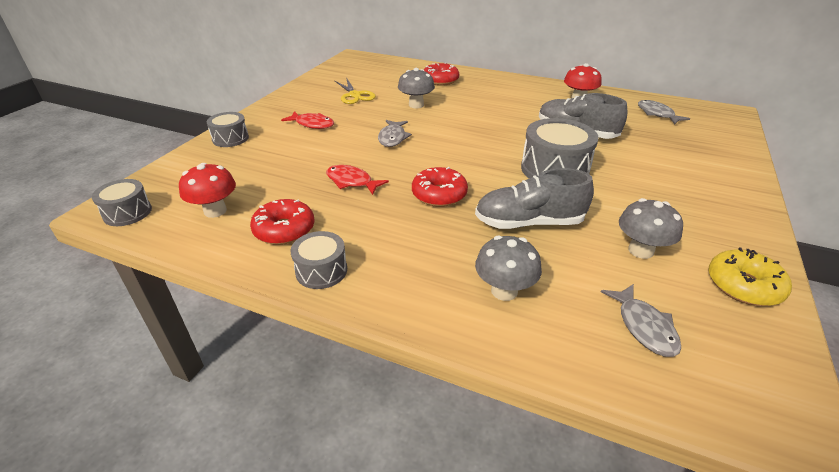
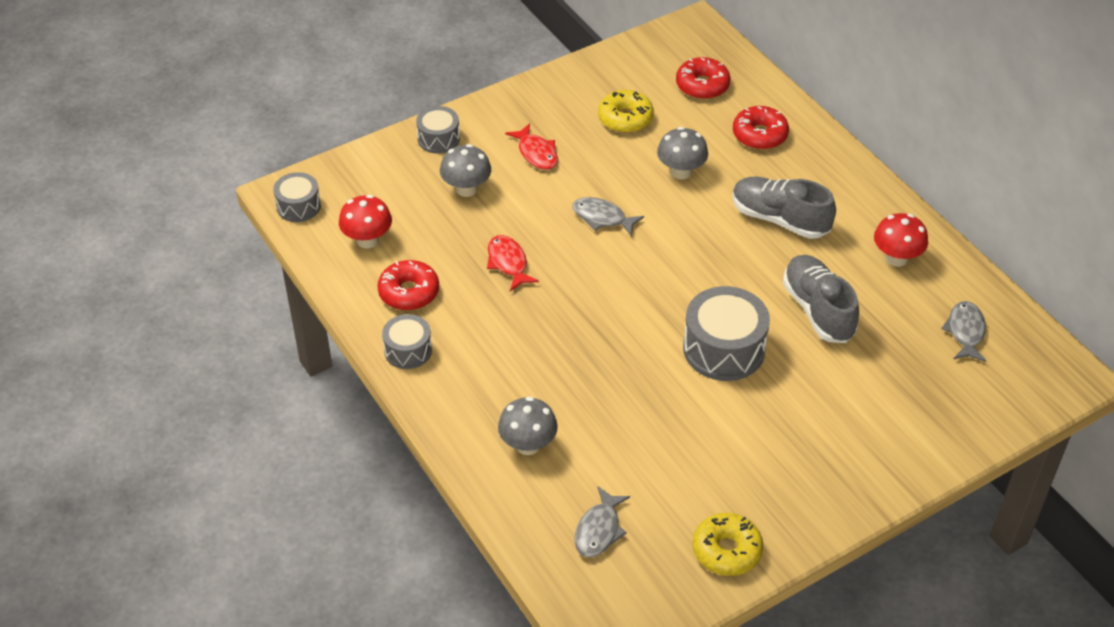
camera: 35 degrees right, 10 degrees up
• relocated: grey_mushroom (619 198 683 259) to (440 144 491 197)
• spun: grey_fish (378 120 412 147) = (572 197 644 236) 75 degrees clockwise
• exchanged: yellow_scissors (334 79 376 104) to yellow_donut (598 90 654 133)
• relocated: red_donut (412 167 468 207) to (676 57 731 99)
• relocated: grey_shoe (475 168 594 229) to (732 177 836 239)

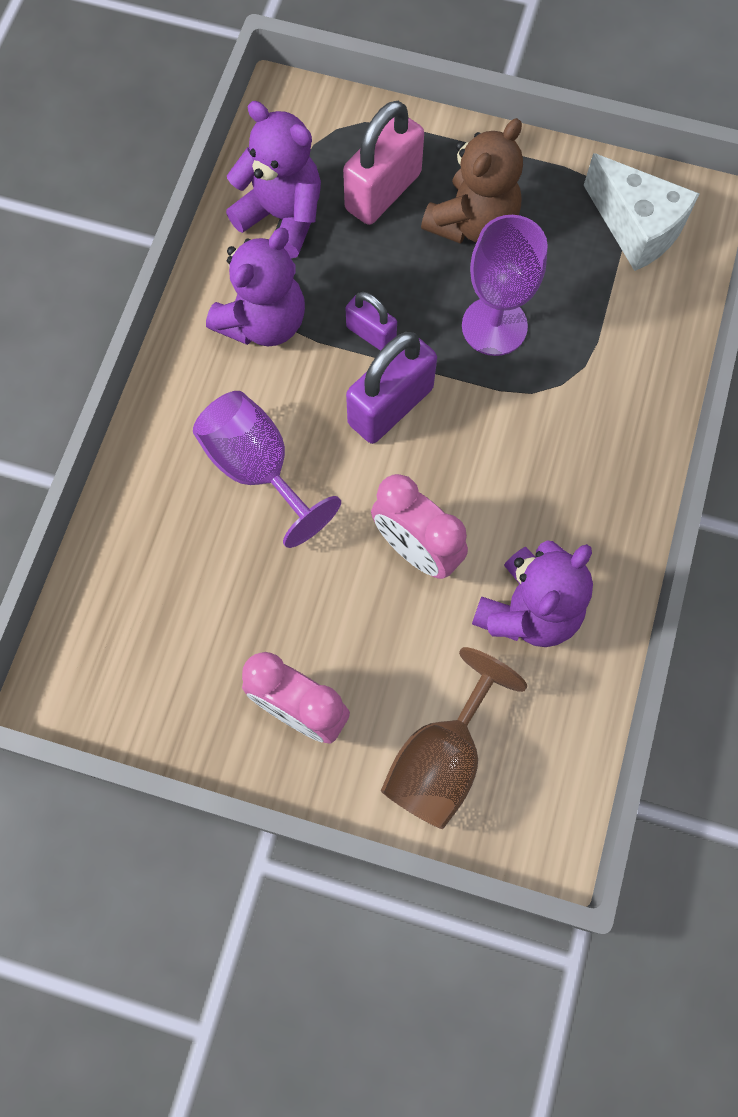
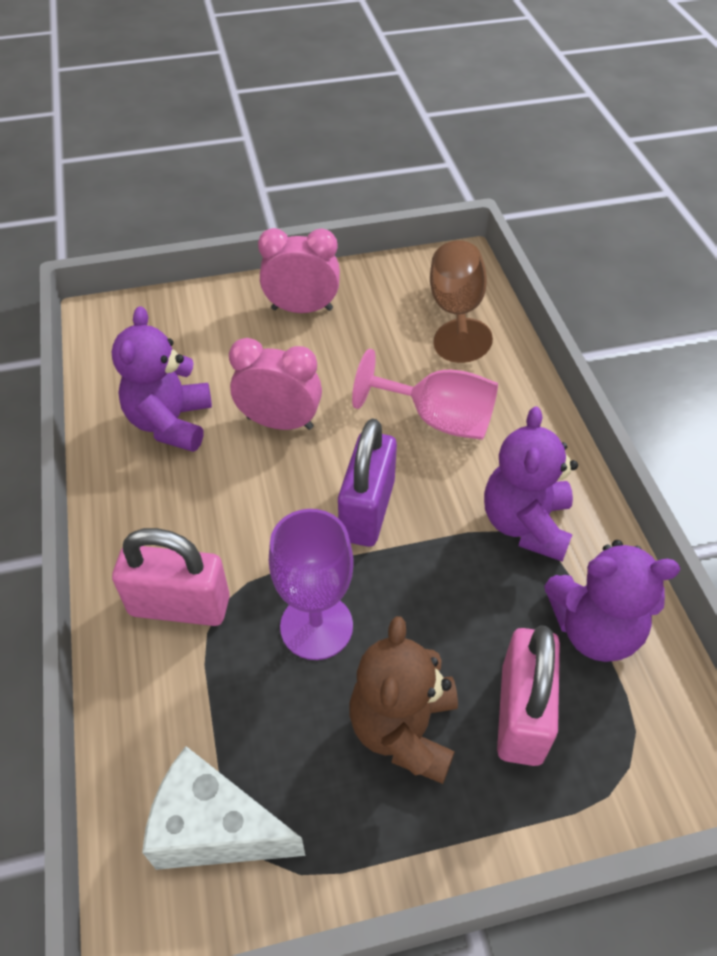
camera: 150 degrees right, 20 degrees down
• appeared: pink_padlock (112 528 230 626)
• colour: purple_goblet (193 391 341 548) to pink_goblet (352 349 498 440)
• relocated: brown_goblet (381 647 527 829) to (430 241 493 363)
• missing: purple_padlock (346 292 397 351)

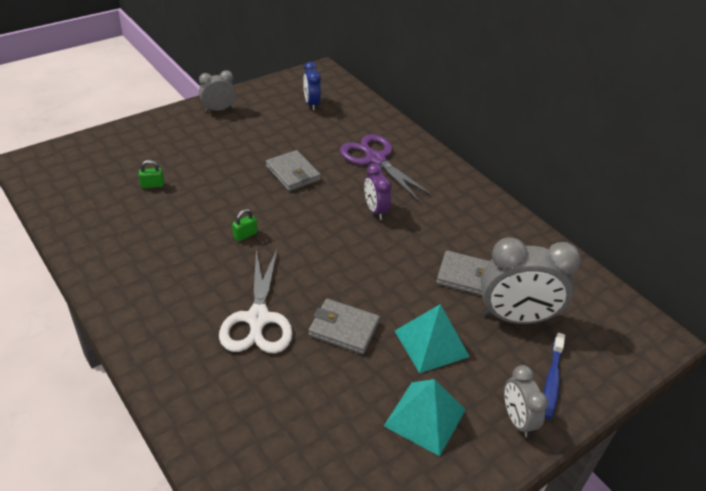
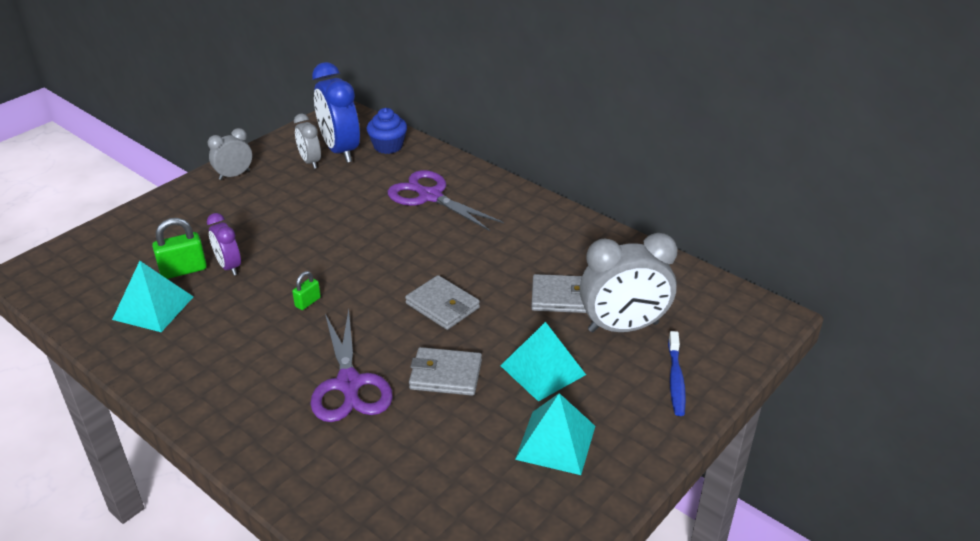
camera: 10 degrees left, 5 degrees down
• appeared: turquoise_pyramid (112 261 193 332)
• size: green_padlock (139 160 164 188) = (152 218 207 279) x1.73
• relocated: purple_clock (364 164 392 220) to (207 213 241 276)
• relocated: grey_clock (504 365 548 437) to (294 114 321 169)
• colour: white_scissors (219 249 293 353) to purple_scissors (310 309 393 422)
• size: blue_clock (303 62 321 110) = (312 62 360 163) x1.81
• appeared: blue_cupcake (366 108 407 154)
• relocated: grey_wallet (266 150 321 191) to (405 275 480 330)

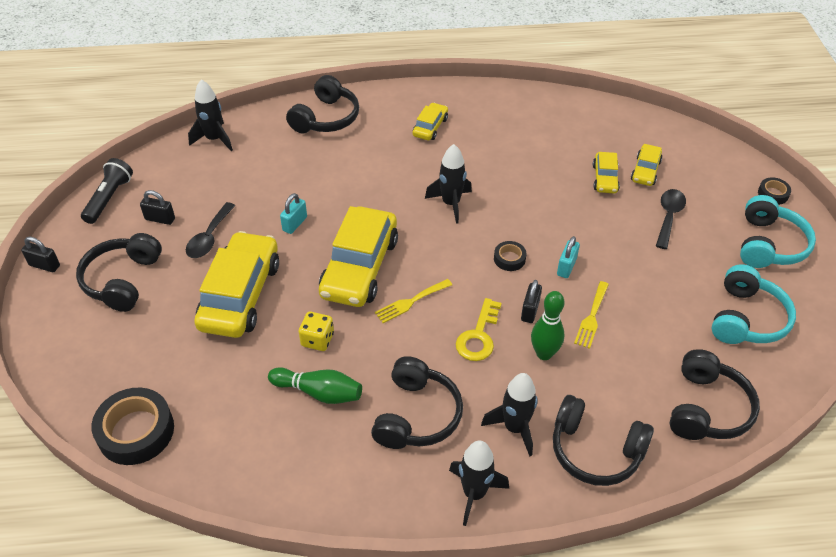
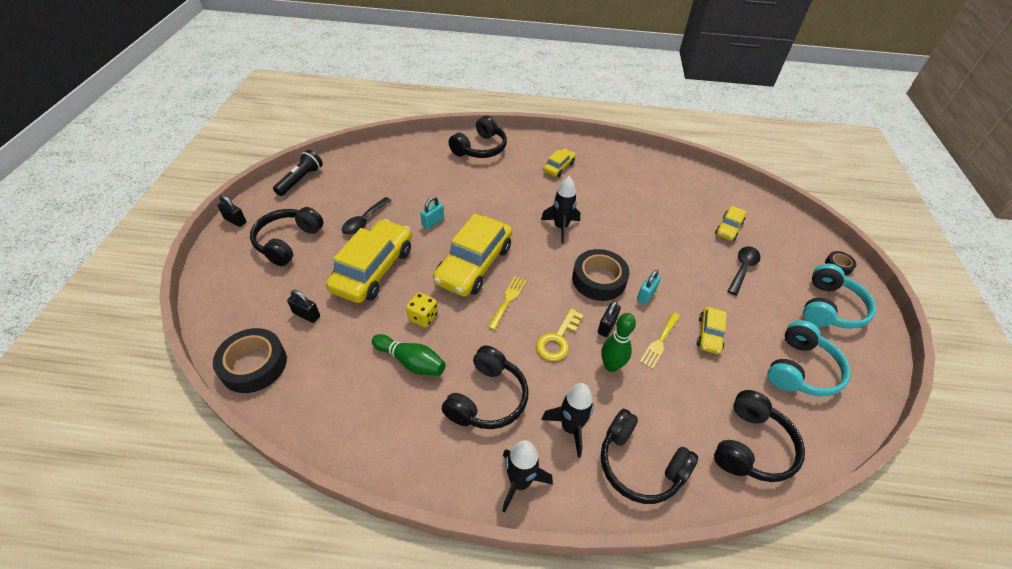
camera: 10 degrees right, 0 degrees up
• relocated: black_padlock (140 190 175 225) to (287 290 320 323)
• spun: yellow_fork (375 279 452 323) = (488 276 527 330) 135 degrees clockwise
• size: black_tape (494 241 526 271) = (572 249 630 301) x2.01
• relocated: yellow_car (593 152 620 193) to (697 307 727 354)
• missing: black_rocket (188 79 233 151)

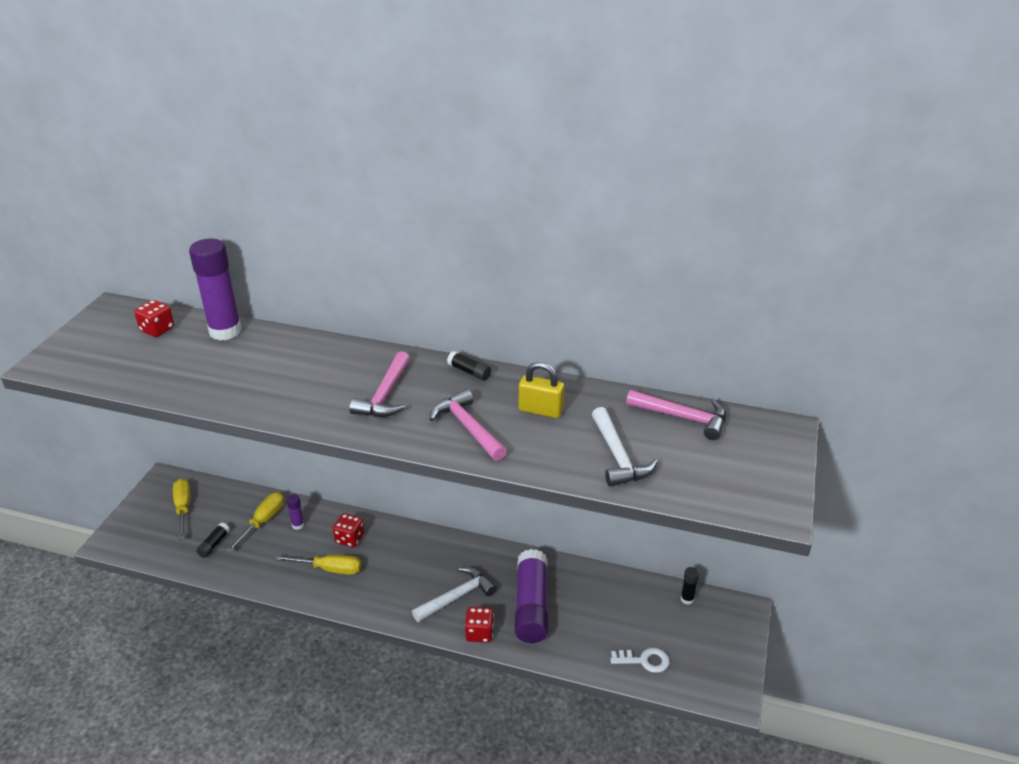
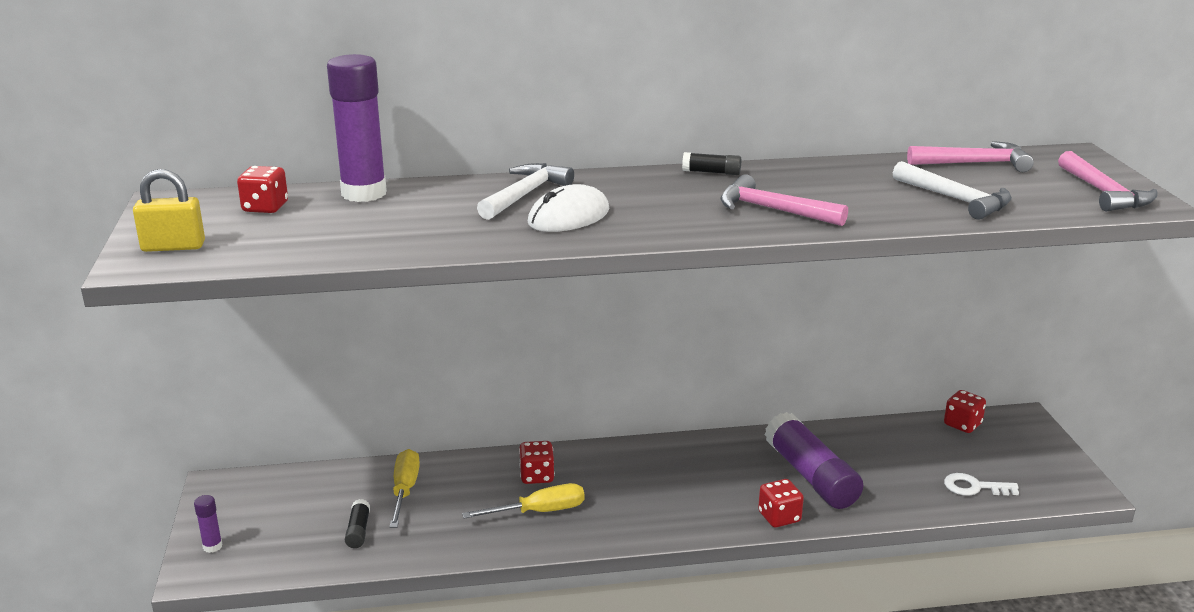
camera: 25 degrees left, 10 degrees down
• relocated: yellow_padlock (519 362 564 418) to (133 169 205 252)
• relocated: purple_glue_stick (286 494 304 530) to (194 495 223 553)
• relocated: white_hammer (412 567 497 622) to (477 163 574 220)
• appeared: white_mouse (528 184 609 232)
• exchanged: black_glue_stick (681 567 699 605) to red_dice (944 390 986 433)
• spun: white_key (610 648 670 673) = (944 473 1019 496) 150 degrees counterclockwise
• relocated: pink_hammer (349 351 410 417) to (1058 151 1158 212)
• missing: yellow_screwdriver (173 479 190 540)

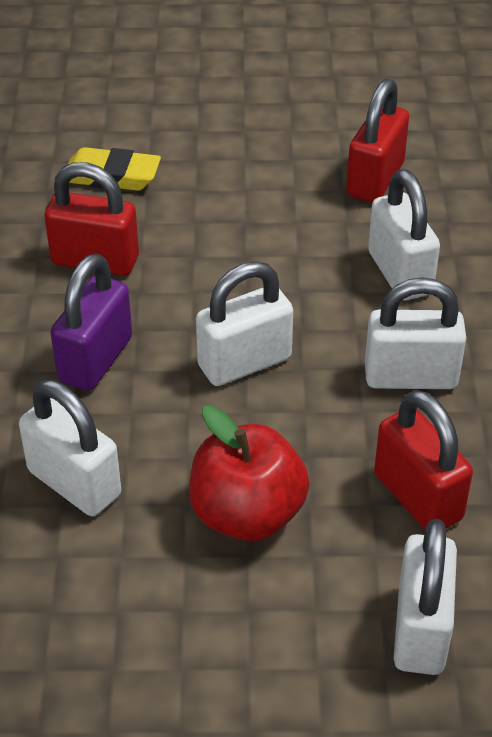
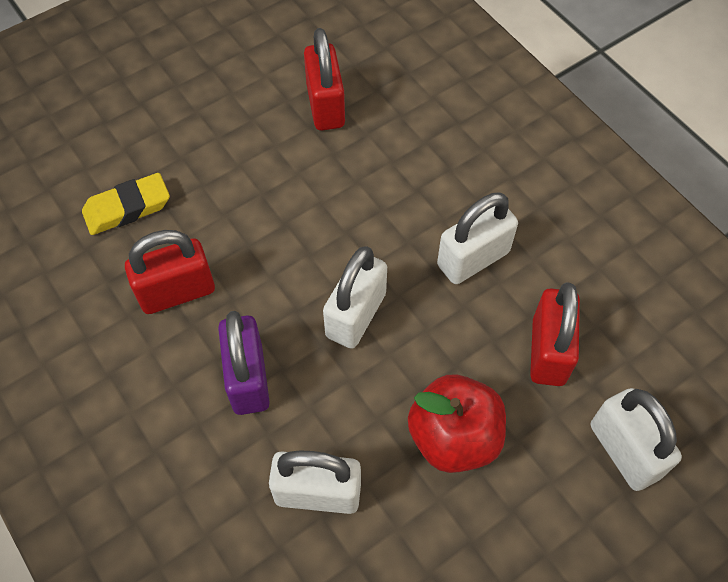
camera: 35 degrees left, 15 degrees up
• spun: red_padlock (374 390 473 530) = (530 282 580 386) 75 degrees clockwise
• missing: white_padlock (368 169 440 301)

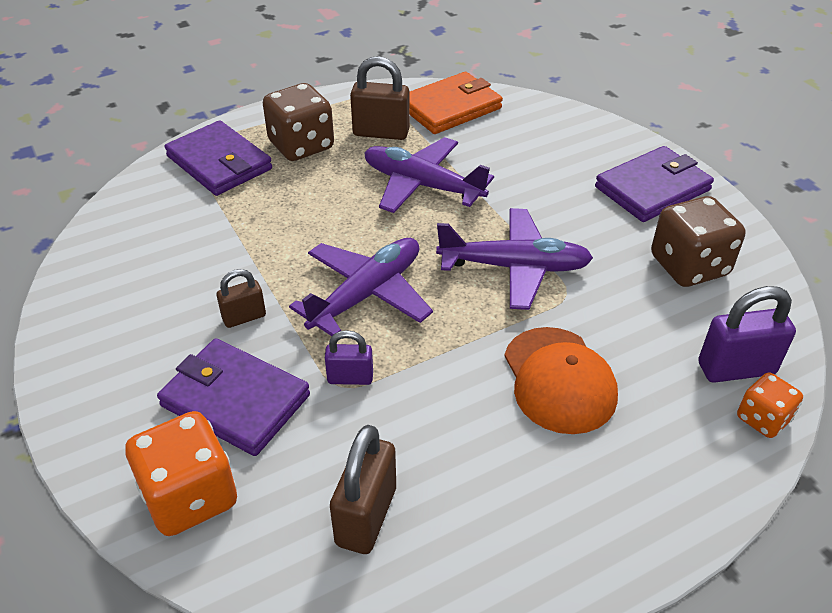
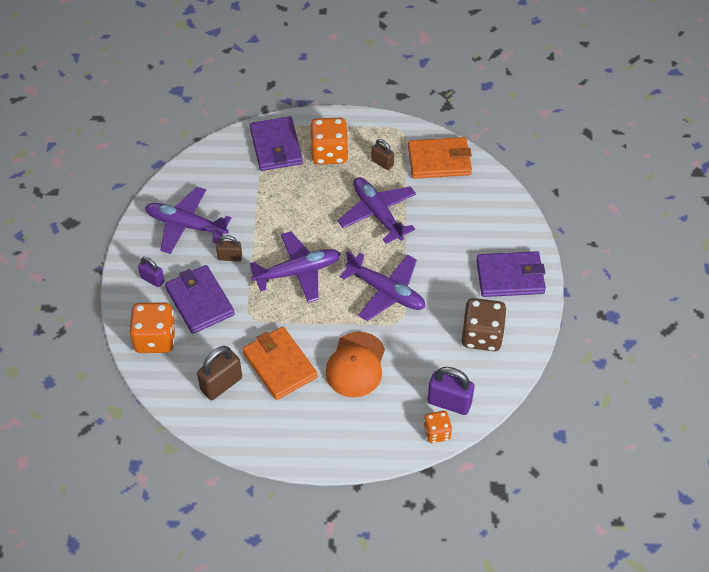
camera: 30 degrees right, 10 degrees up
• relocated: purple_padlock (325 330 373 385) to (138 257 165 287)
• appeared: purple_plane (145 187 231 254)
• appeared: orange_wallet (242 326 318 400)
• colour: brown_dice (263 83 334 161) to orange_dice (310 118 349 165)
• size: brown_padlock (350 56 410 140) = (372 139 394 170) x0.60

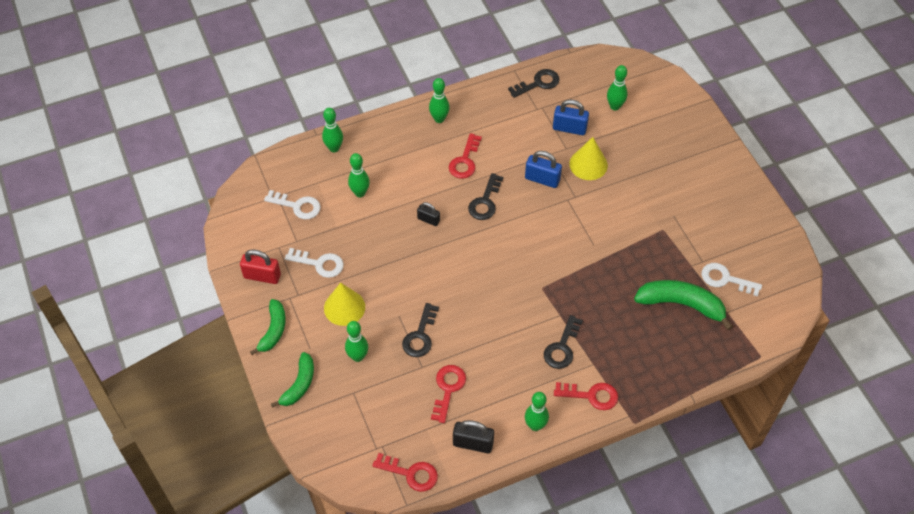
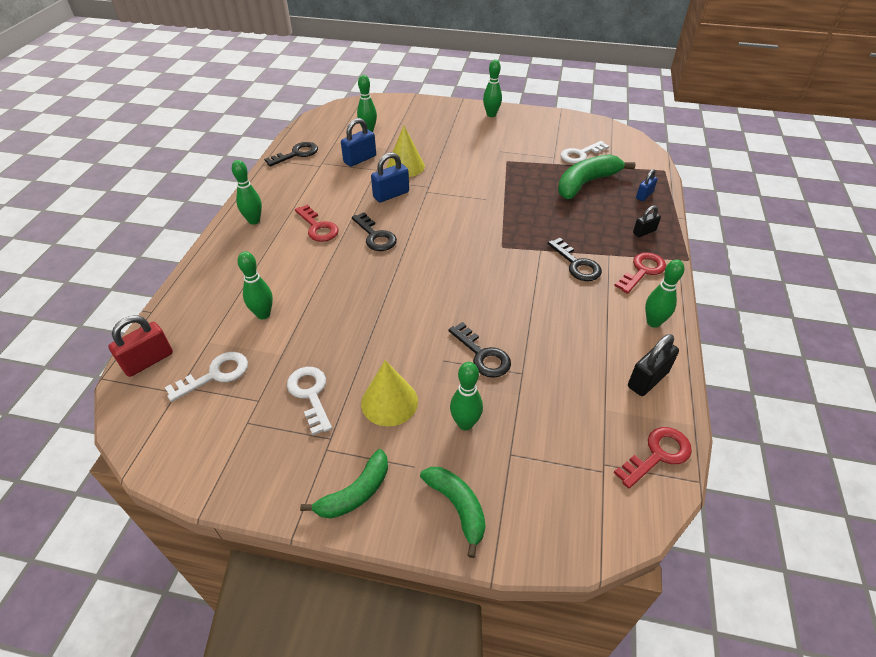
camera: 55 degrees left, 10 degrees down
• relocated: red_padlock (240 249 281 284) to (108 315 173 377)
• spun: black_key (508 69 560 98) = (264 142 318 167) 45 degrees clockwise
• spun: white_key (285 248 344 278) = (287 367 332 435) 75 degrees counterclockwise
• spun: green_banana (250 299 286 355) = (300 449 388 519) 90 degrees clockwise
• relocated: green_bowling_pin (322 108 343 152) to (483 60 502 117)
• relocated: black_padlock (417 202 440 226) to (633 205 661 237)
• appeared: blue_padlock (636 169 658 201)
• missing: red_key (431 365 466 423)

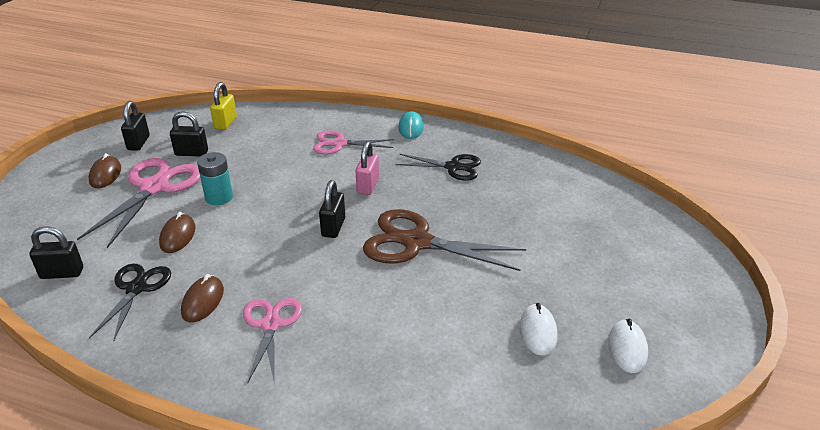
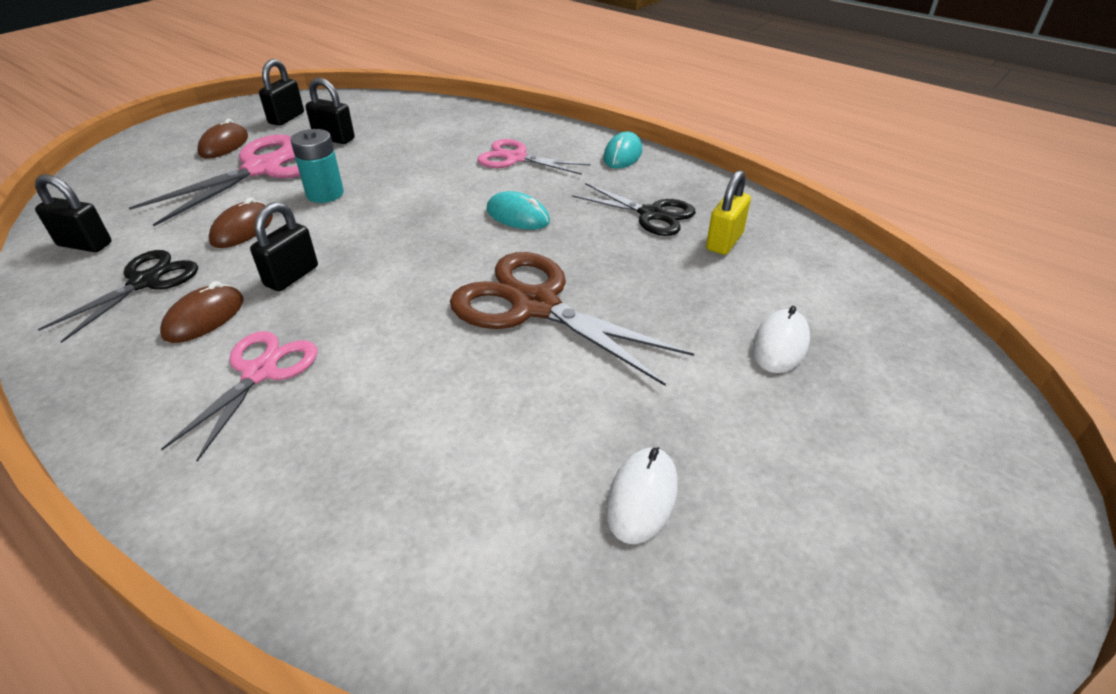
camera: 20 degrees right, 5 degrees up
• relocated: black_padlock (319 180 345 238) to (250 202 318 291)
• exchanged: pink_padlock (356 141 379 195) to turquoise_mouse (487 191 550 230)
• relocated: yellow_padlock (210 82 237 130) to (706 170 751 255)
• relocated: white_mouse (608 319 648 373) to (752 306 810 373)

